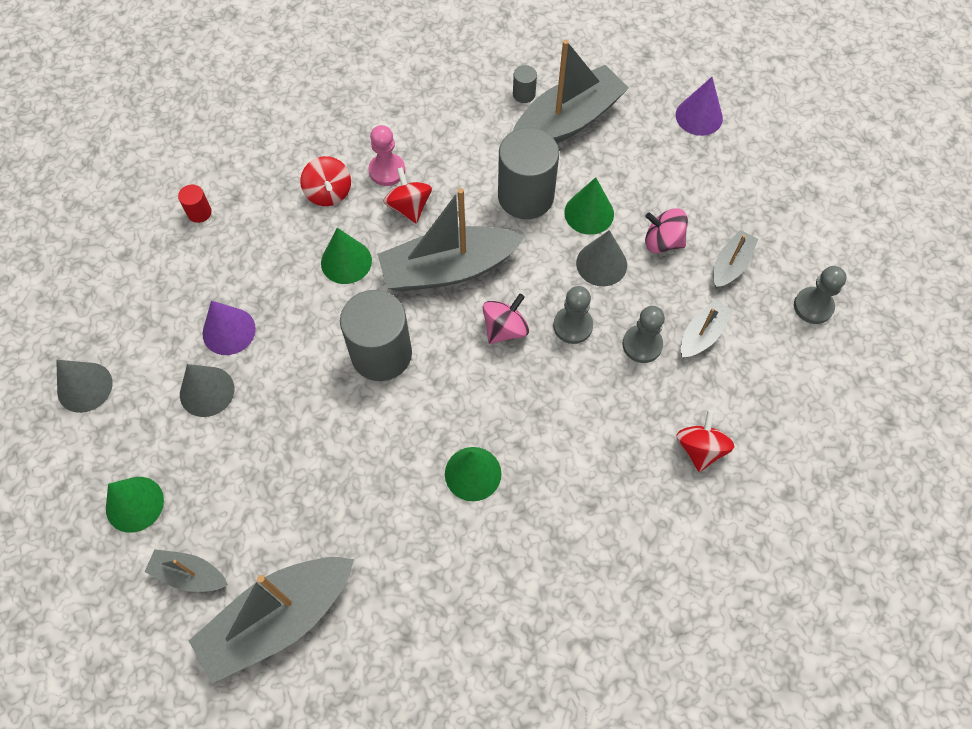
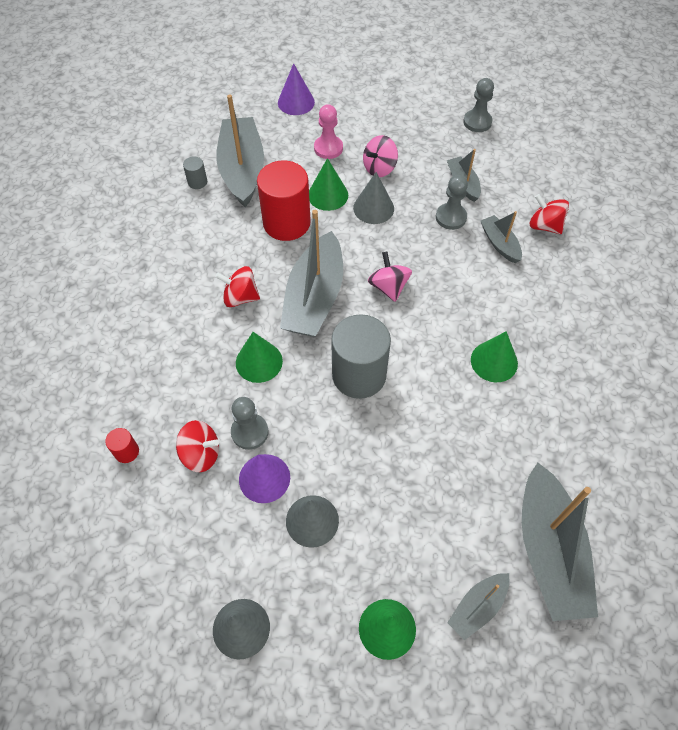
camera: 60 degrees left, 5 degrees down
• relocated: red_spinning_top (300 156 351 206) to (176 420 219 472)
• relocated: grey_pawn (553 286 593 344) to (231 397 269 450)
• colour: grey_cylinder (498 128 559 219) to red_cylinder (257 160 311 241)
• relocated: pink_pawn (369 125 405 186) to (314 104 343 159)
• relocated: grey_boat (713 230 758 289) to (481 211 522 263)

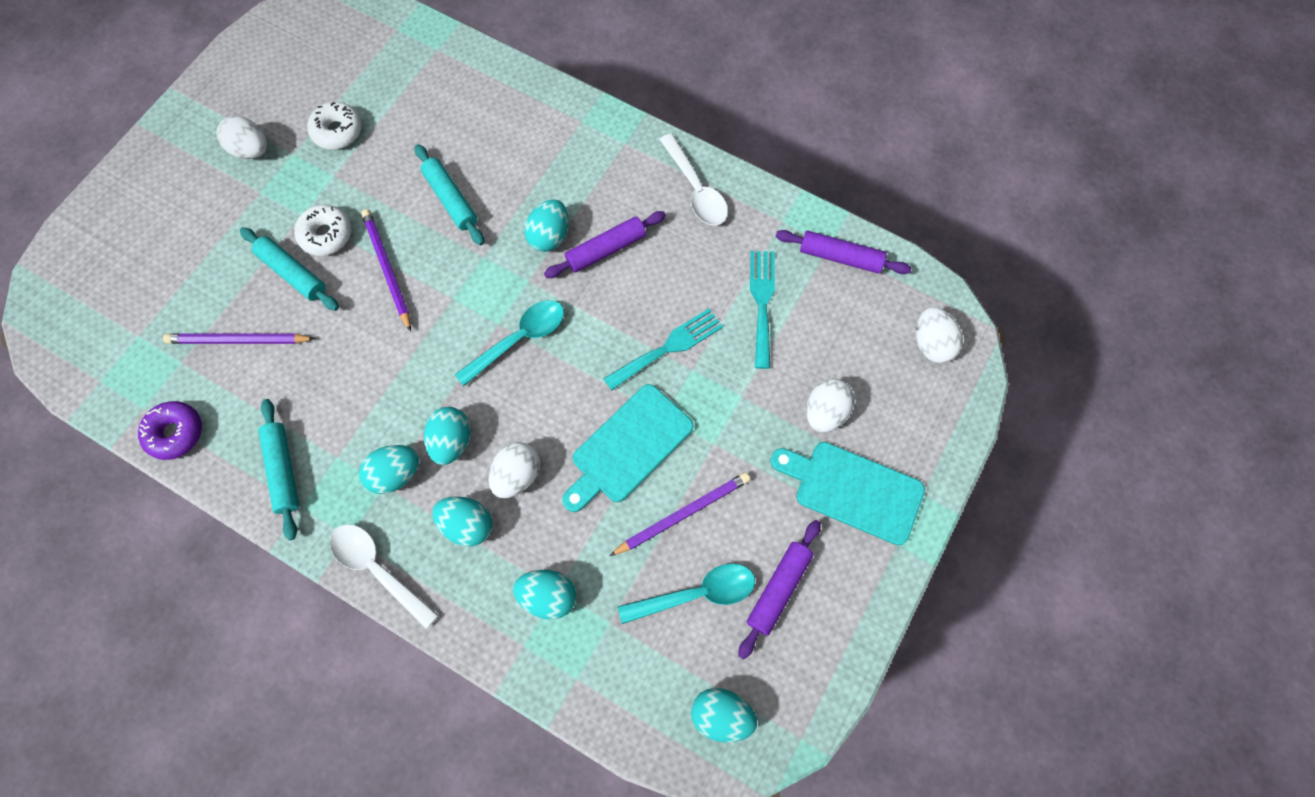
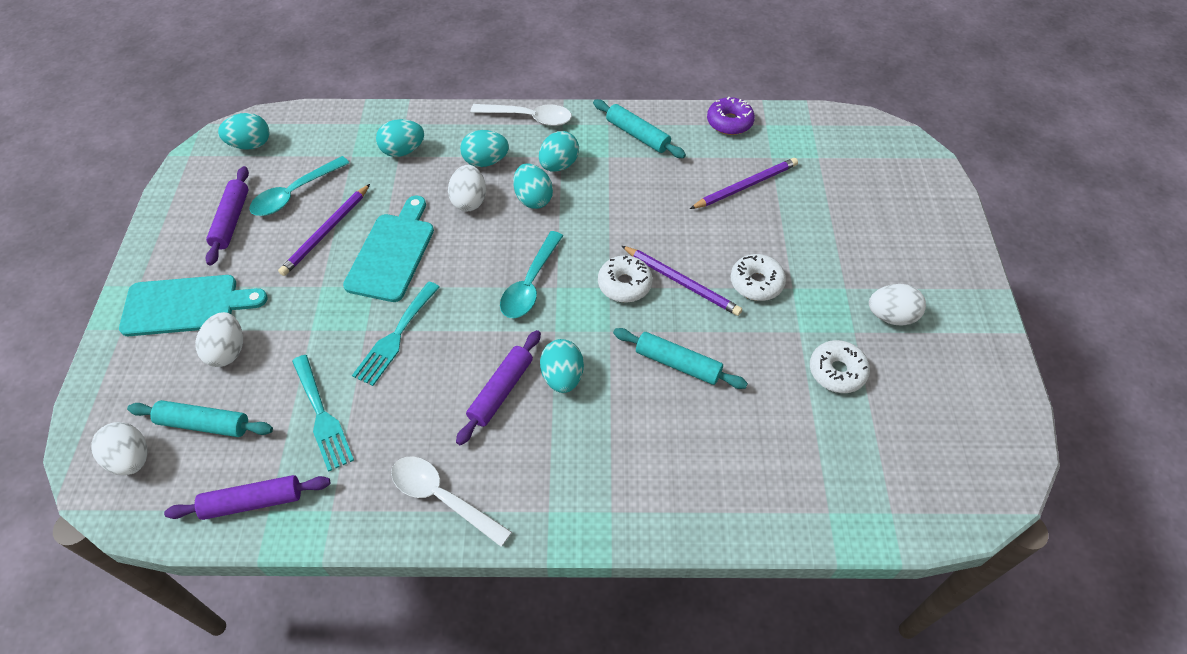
camera: 150 degrees right, 15 degrees down
• relocated: turquoise_rolling_pin (240 227 339 311) to (127 400 273 437)
• appeared: white_donut (598 255 653 303)

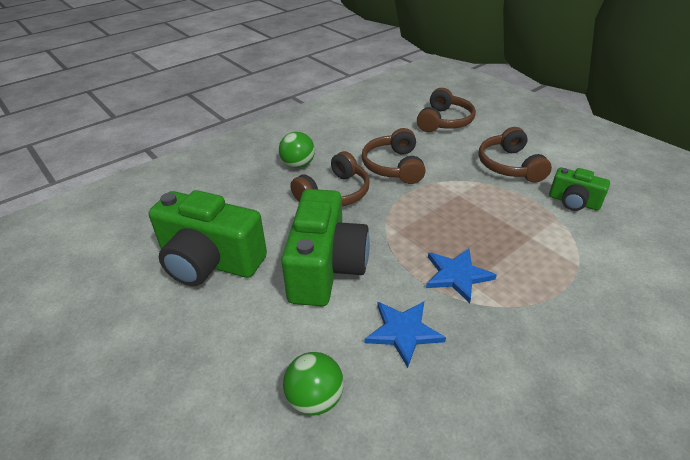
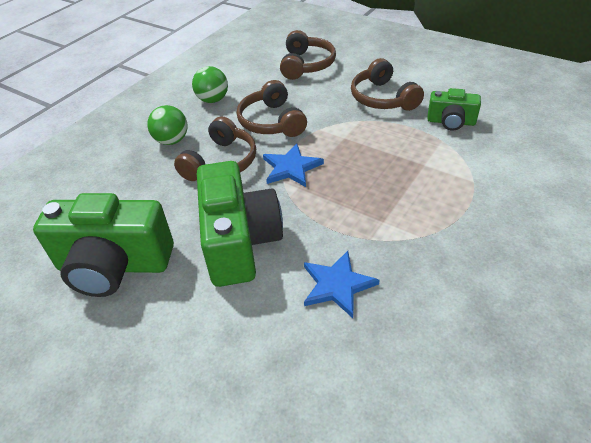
camera: 15 degrees left, 5 degrees up
• relocated: green_ball (283 352 344 415) to (192 66 228 103)
• relocated: blue_star (426 248 497 303) to (263 143 324 187)

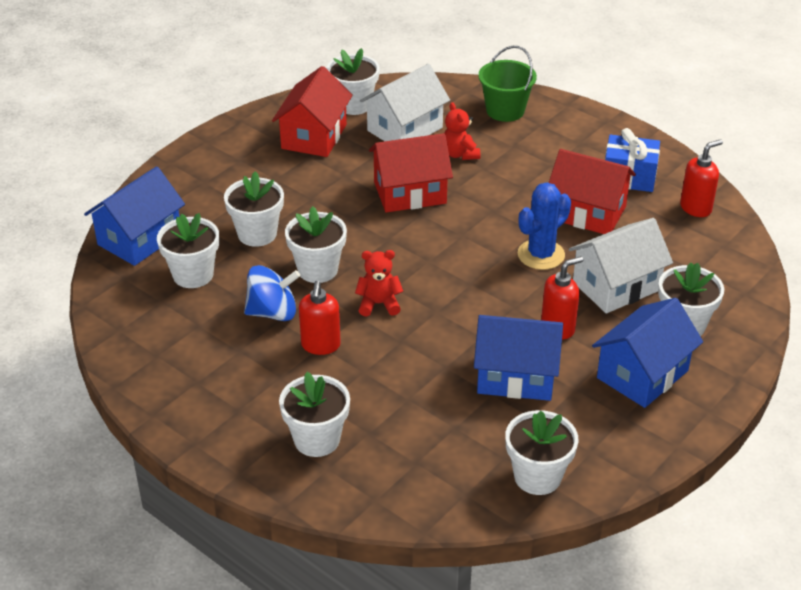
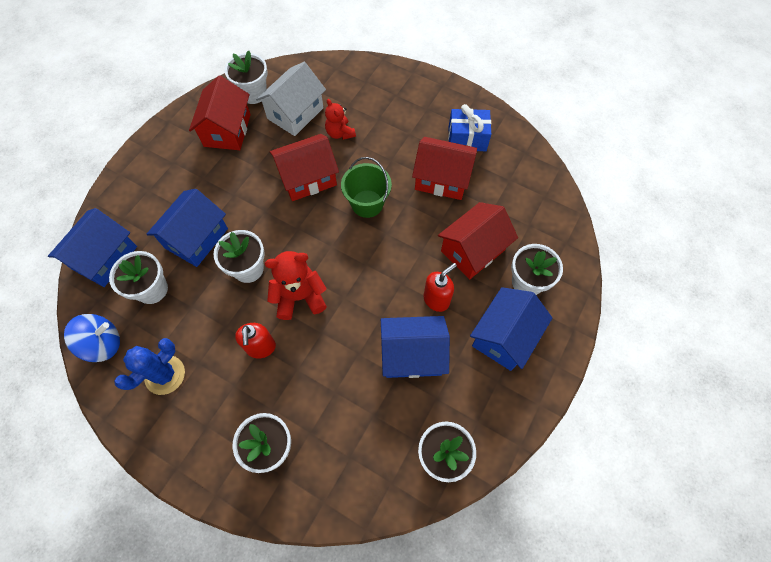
camera: 10 degrees left, 25 degrees up
• relocated: blue_spinning_top (244 265 300 321) to (64 314 120 362)
• relocated: blue_cactus (518 182 571 270) to (114 338 185 395)
• exchanged: white_flower_pot (224 171 284 247) to blue_house (147 189 228 267)
• size: red_teddy_bear (355 250 403 316) = (265 251 327 320) x1.55
• relocated: green_bucket (478 46 537 122) to (341 157 392 218)
• colour: white_house (569 218 673 314) to red_house (438 202 518 279)
• missing: red_soap_dispenser (680 139 723 217)

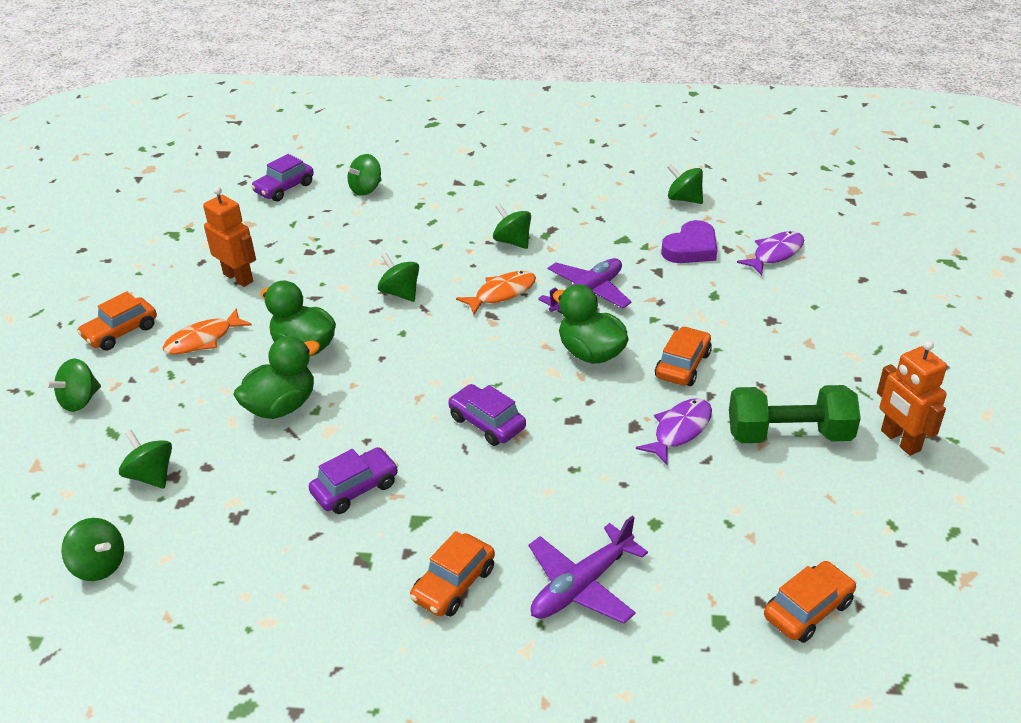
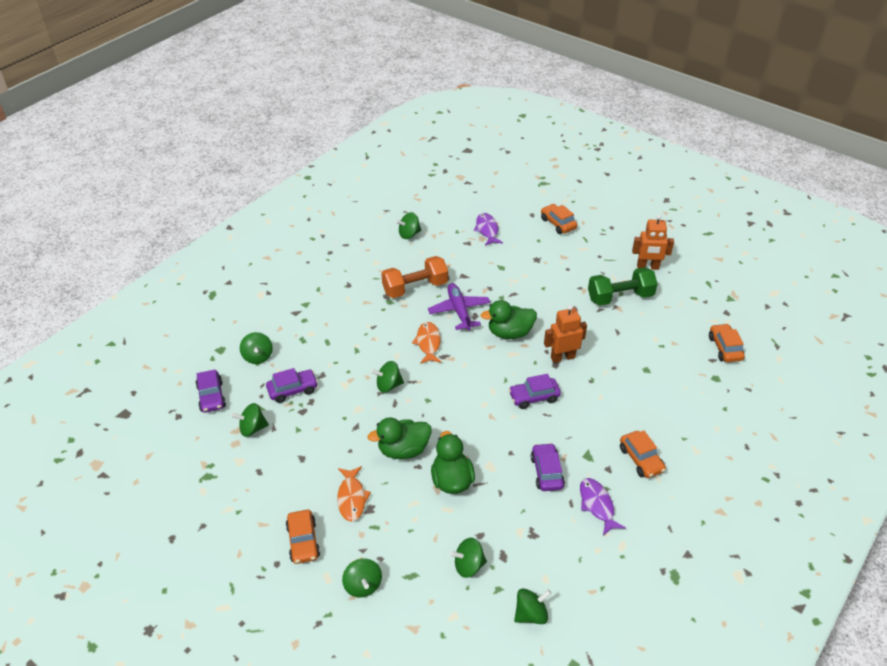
camera: 60 degrees left, 5 degrees up
• relocated: green_spinning_top (493 203 531 249) to (231 403 269 437)
• appeared: purple_car (266 368 318 403)
• appeared: orange_dumbbell (381 256 448 298)
• relocated: orange_car (655 326 712 386) to (541 204 577 234)
• relocated: orange_robot (203 187 256 287) to (544 305 587 363)
• relocated: purple_fish (636 398 712 465) to (580 478 626 535)
• spun: green_dumbbell (729 385 861 443) = (588 267 658 306) 45 degrees clockwise
• missing: purple_plane (529 516 648 624)
• missing: purple_heart (661 220 717 263)

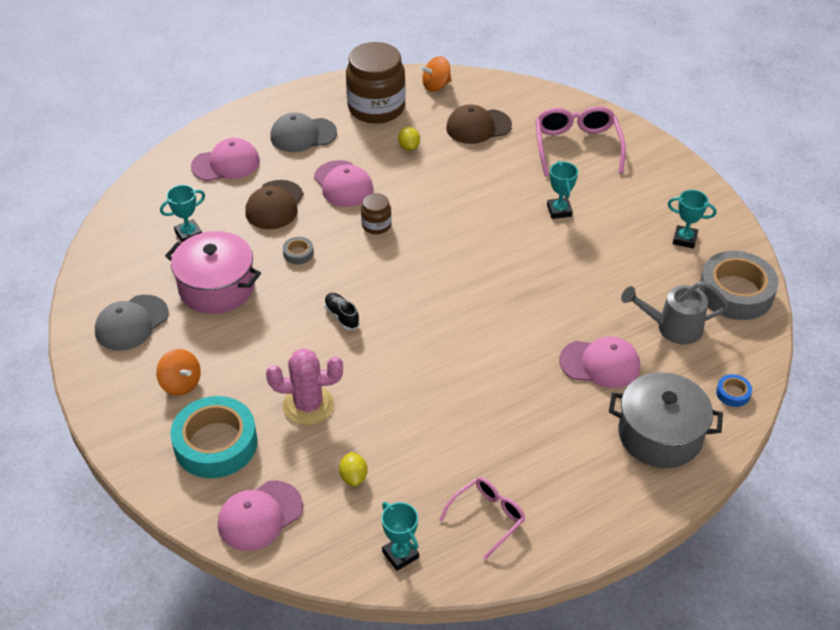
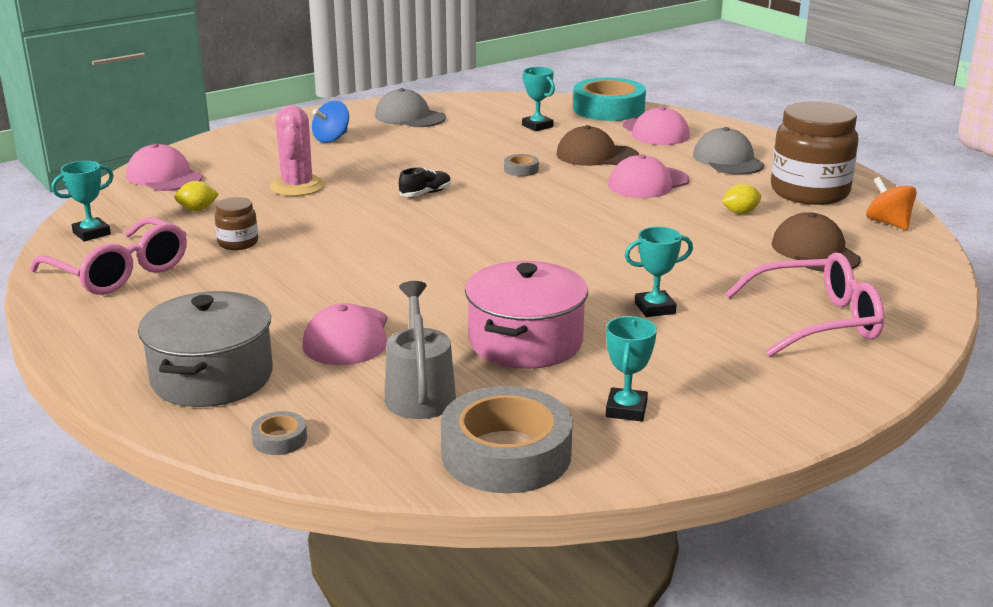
camera: 85 degrees right, 20 degrees down
• size: pink_glasses (439 477 525 560) = (30 217 187 295) x1.60
• relocated: brown_jar (361 193 392 234) to (215 197 258 250)
• colour: blue_tape (716 374 752 407) to grey_tape (251 411 307 455)
• colour: orange_spinning_top (156 349 201 396) to blue_spinning_top (312 101 349 143)
• relocated: pink_pot (165 231 261 314) to (465 261 588 369)
• relocated: turquoise_tape (170 396 257 478) to (573 77 646 121)

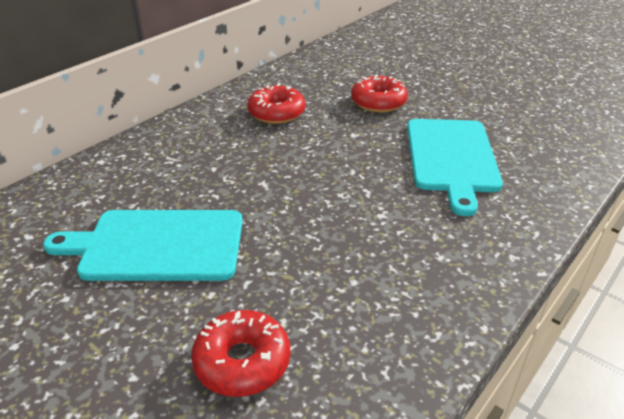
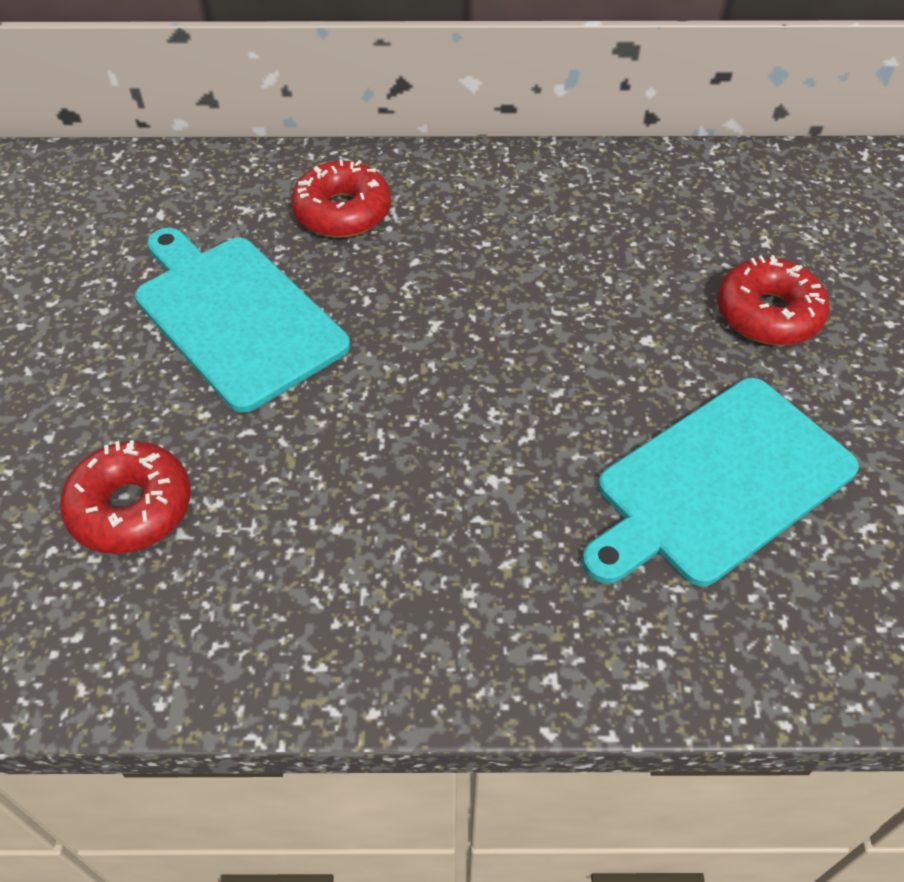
camera: 50 degrees right, 15 degrees up
• relocated: red_donut (247 84 305 124) to (291 159 391 238)

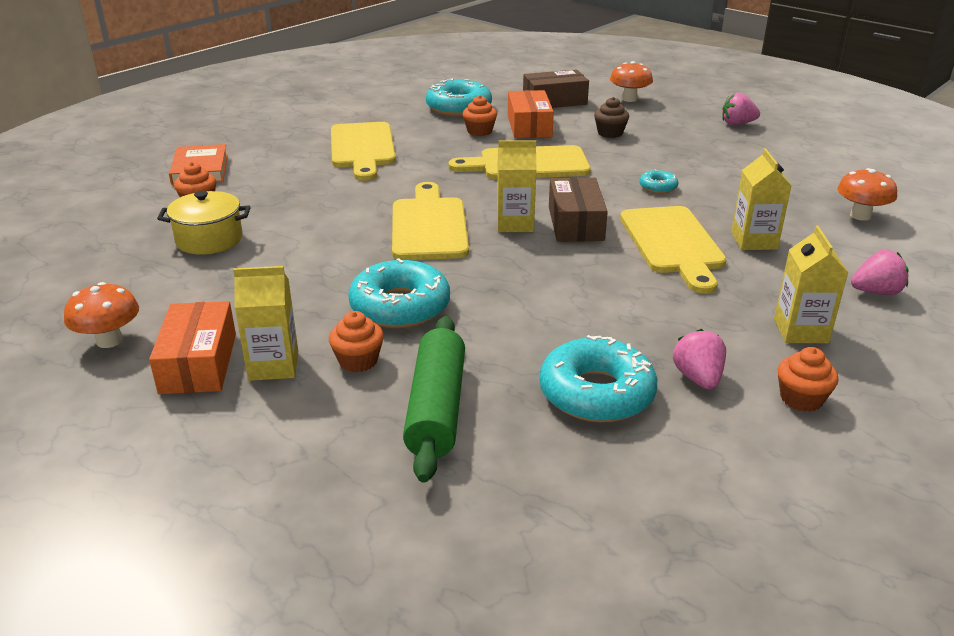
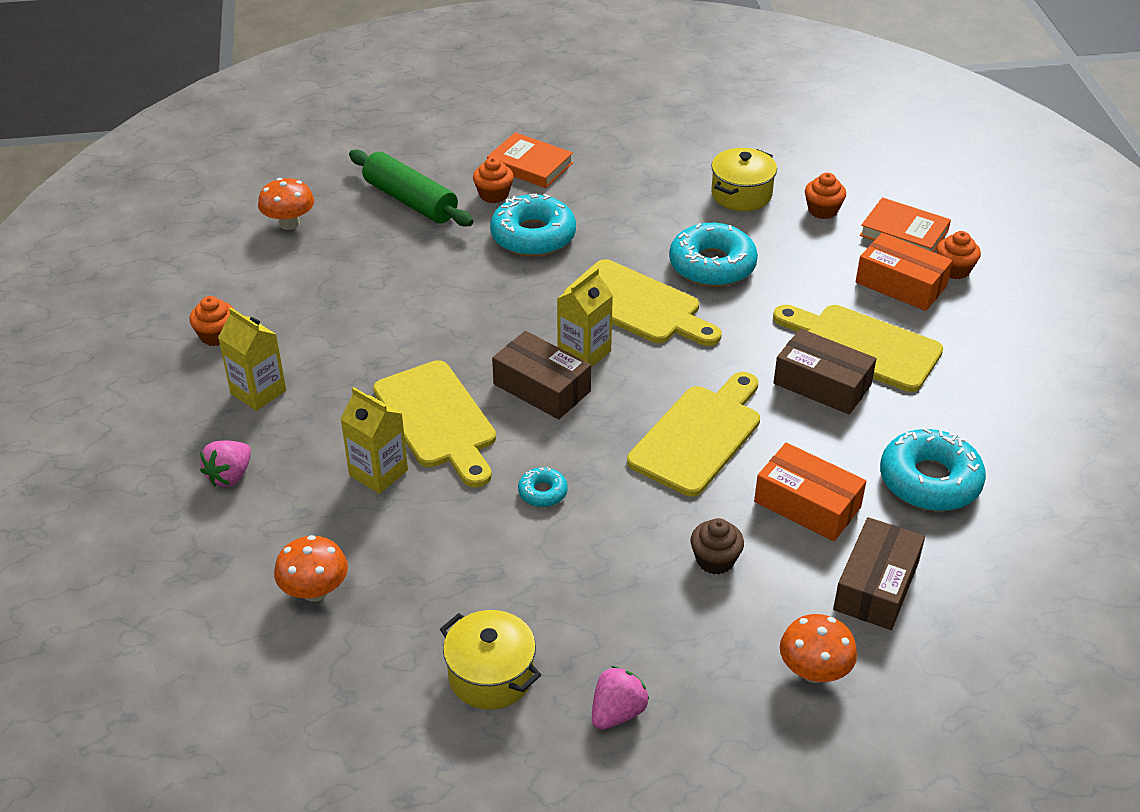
camera: 130 degrees right, 10 degrees up
• relocated: orange_mushroom (64 282 139 348) to (258 178 314 230)
• spun: yellow_cutting_board (620 206 727 294) = (373 360 496 488) 150 degrees counterclockwise
• appeared: yellow_pot (440 610 541 710)
• exchanged: yellow_carton (233 266 298 381) to orange_book (487 132 573 188)
• relocated: turquoise_donut (539 335 657 423) to (669 223 758 287)
• appeared: brown_box (774 328 877 415)
• relocated: orange_box (149 301 236 394) to (856 233 953 311)
• relocated: orange_cupcake (463 95 497 136) to (937 231 981 279)
• missing: pink_strawberry (673 329 726 389)

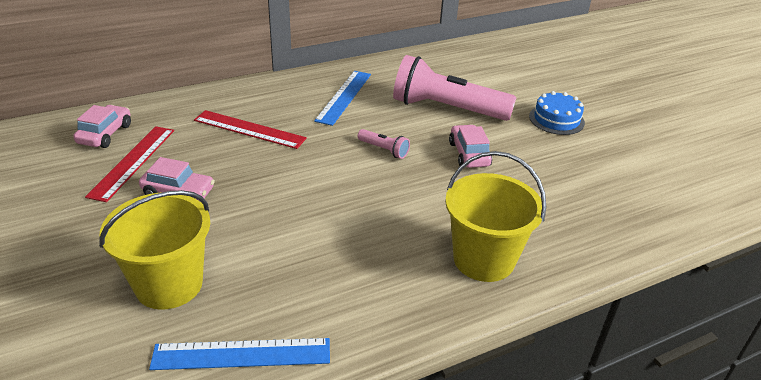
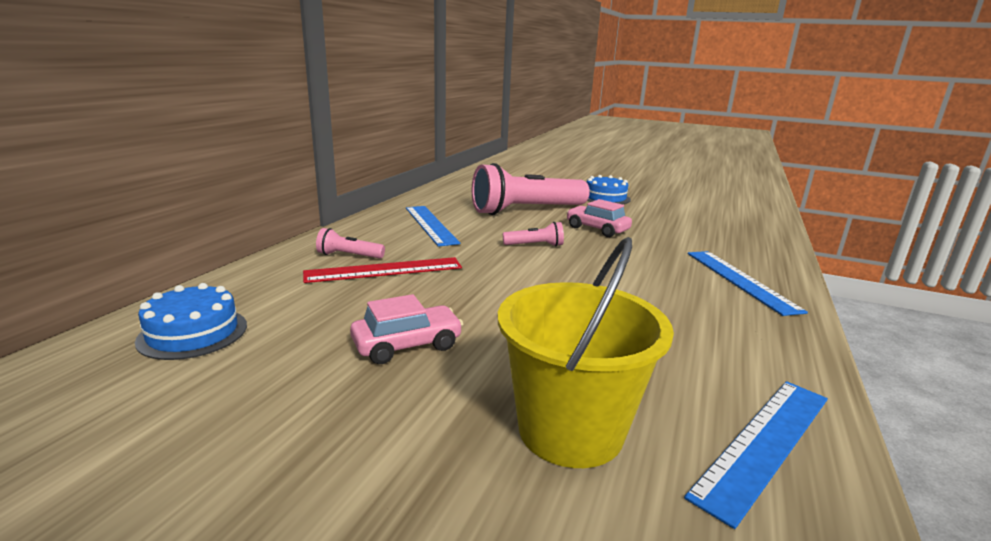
camera: 40 degrees left, 15 degrees down
• exchanged: pink_car (74 105 131 148) to blue_cake (135 283 247 360)
• appeared: pink_flashlight (316 228 385 259)
• exchanged: yellow_bucket (445 151 546 282) to blue_ruler (688 251 808 316)
• missing: red_ruler (85 126 174 202)

